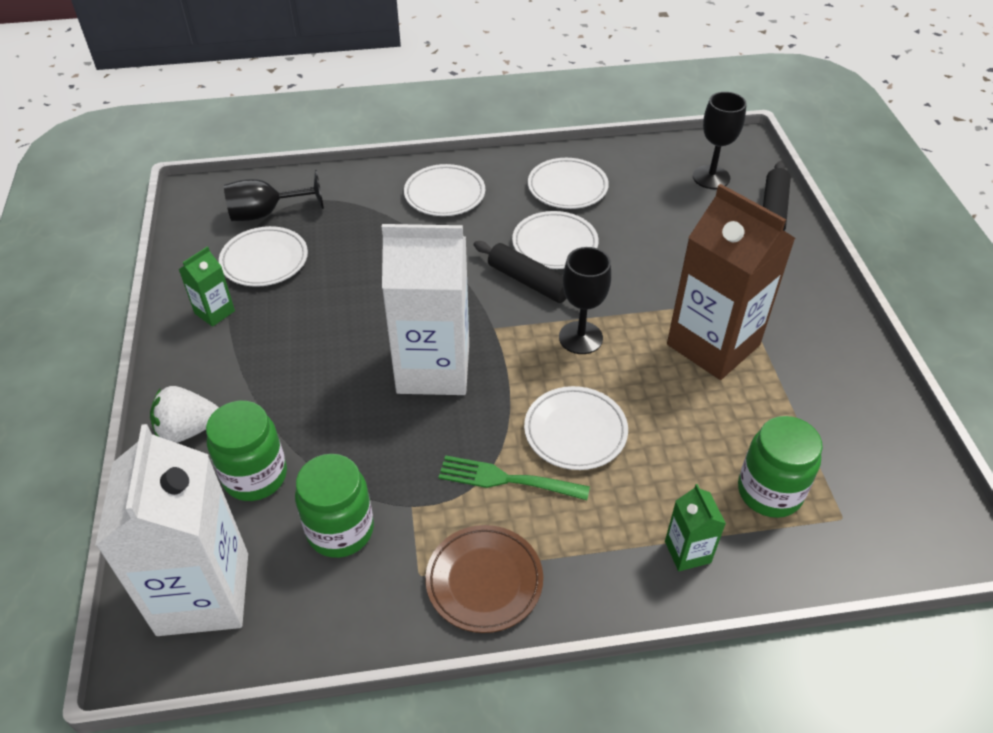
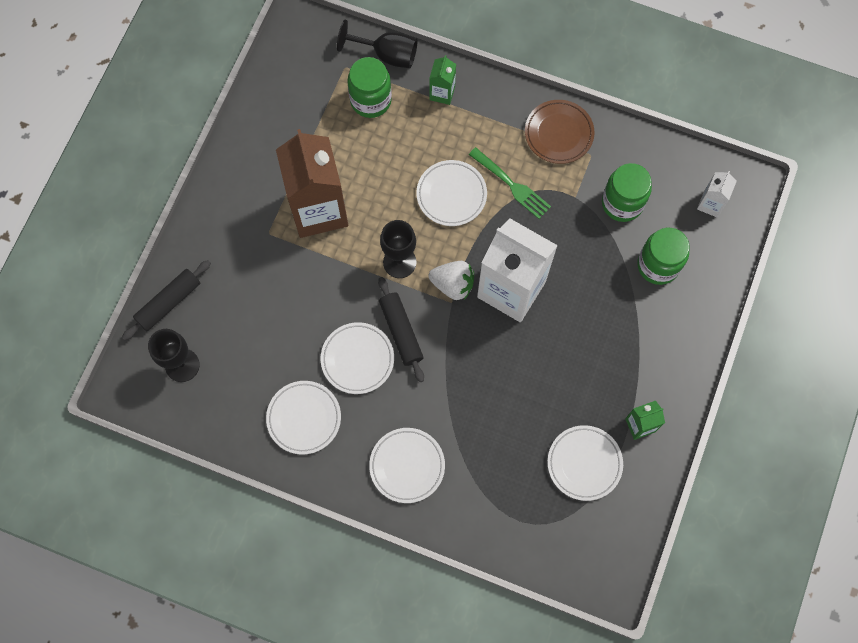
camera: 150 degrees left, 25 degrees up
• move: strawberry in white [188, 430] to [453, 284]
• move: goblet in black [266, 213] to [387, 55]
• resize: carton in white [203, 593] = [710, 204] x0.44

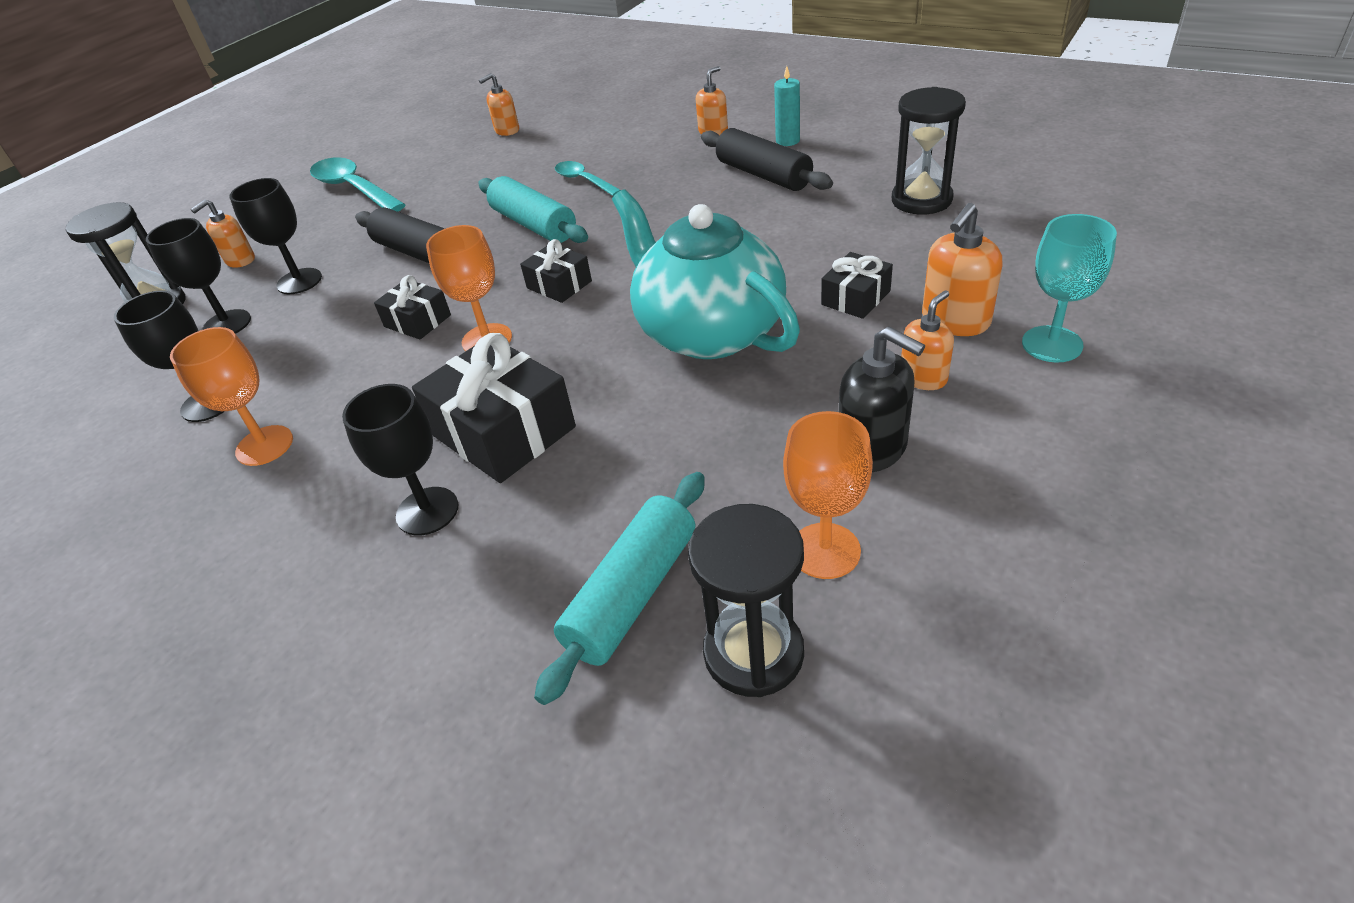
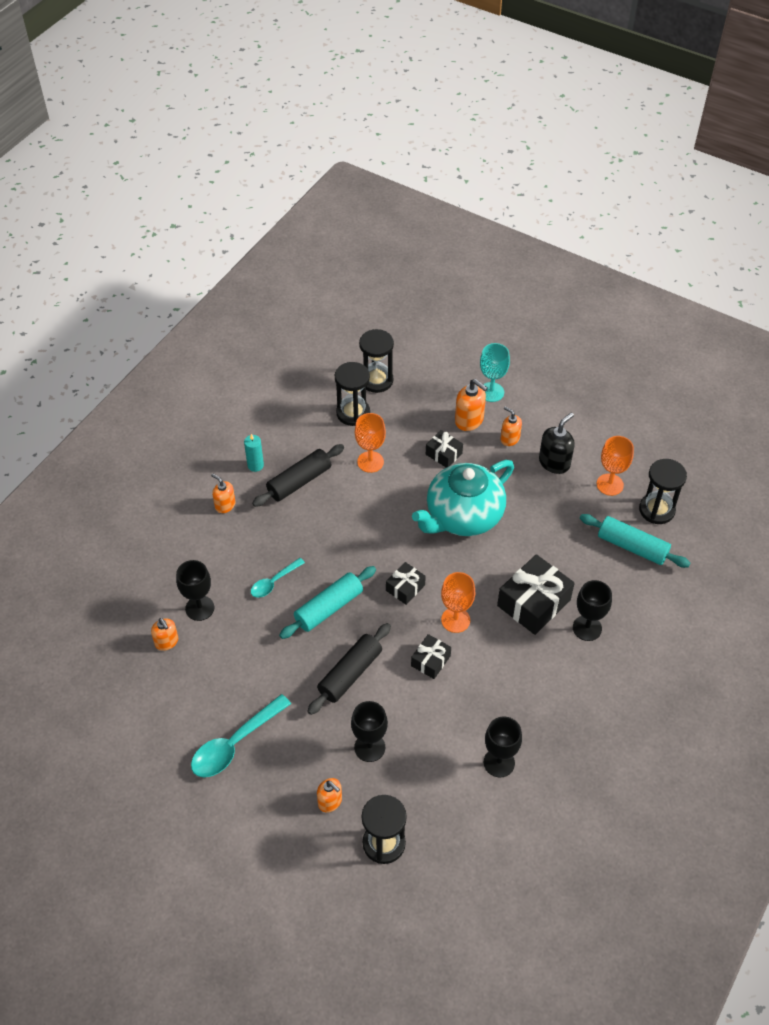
camera: 95 degrees left, 10 degrees up
• insert: hourglass in black [376, 380]
• move: goblet in black [227, 324] to [199, 608]
• move: goblet in orange [264, 445] to [370, 462]

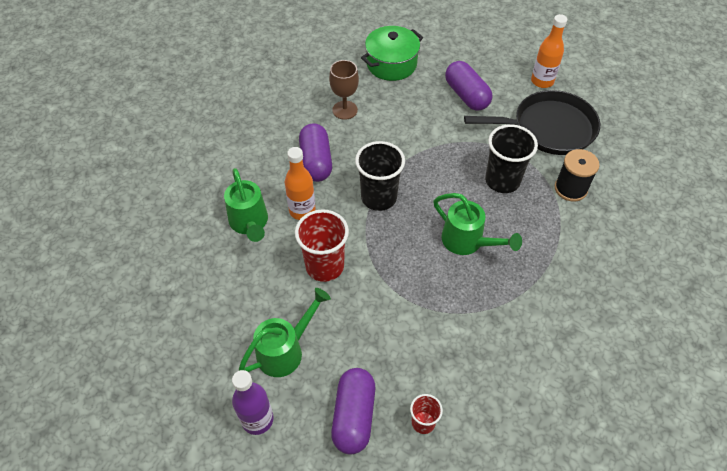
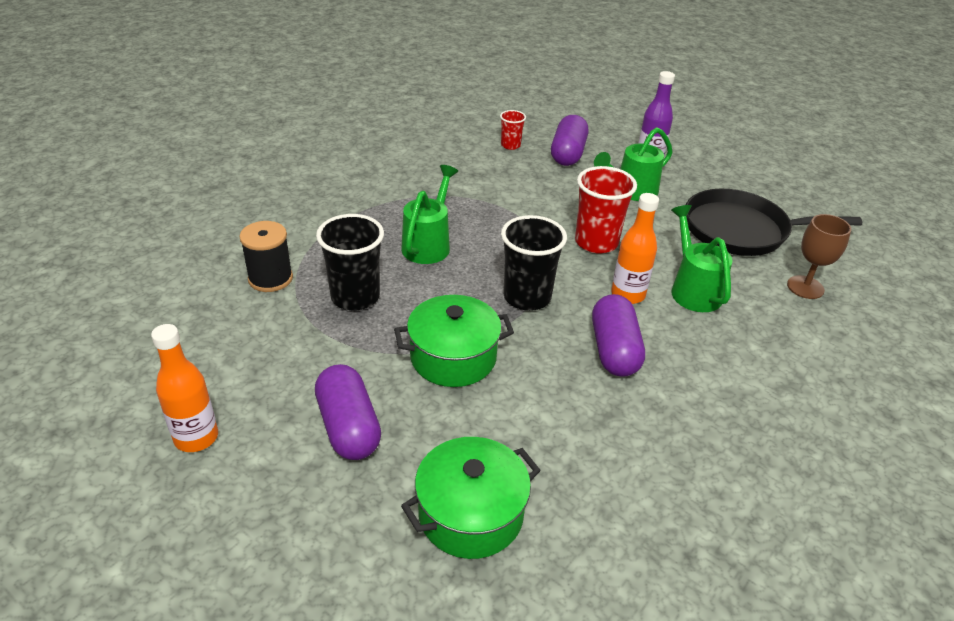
camera: 175 degrees left, 15 degrees down
• insert: pot in green [453, 357]
• move: goblet in brown [345, 110] to [805, 287]
• move: pan in black [549, 128] to [741, 230]
• rotate: watering can in green [467, 242] = [428, 244] 60 degrees clockwise

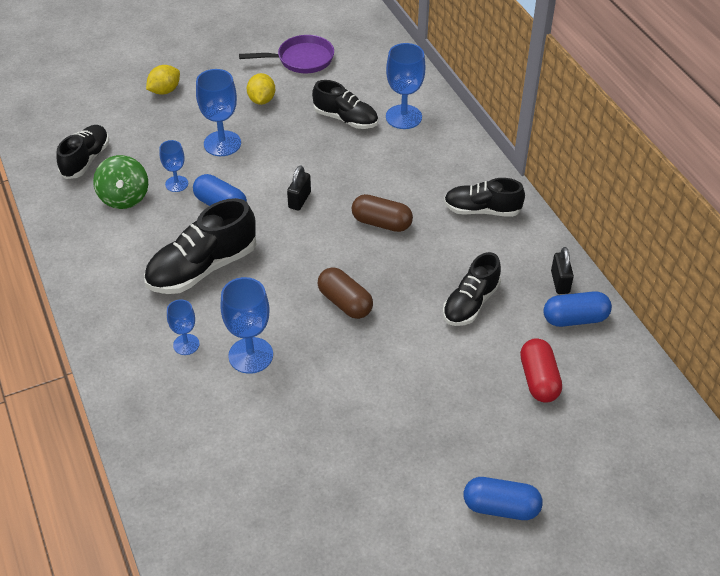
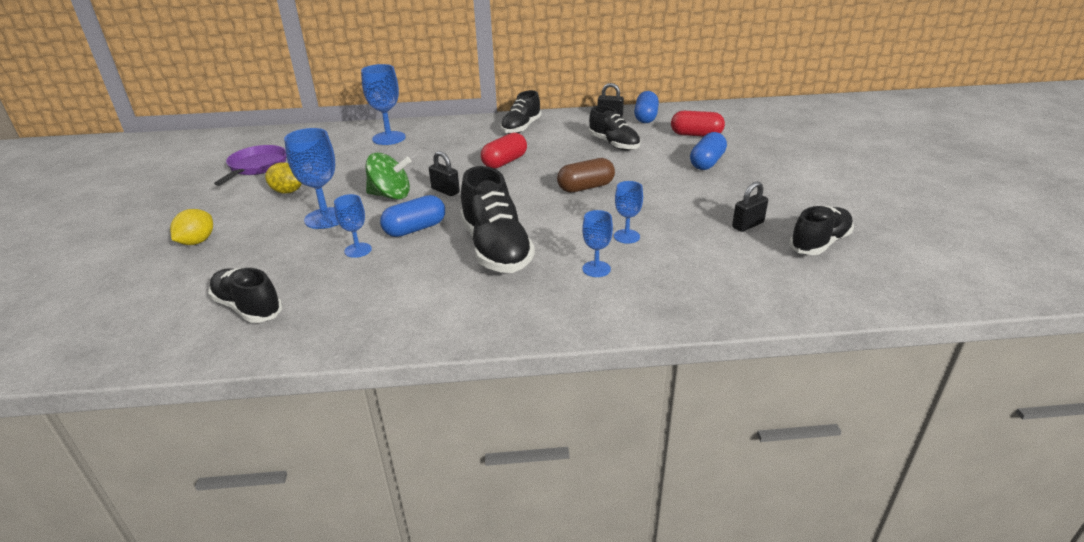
camera: 70 degrees left, 15 degrees down
• insert: padlock in black [748, 225]
• move: spinning top in green [124, 197] to [390, 195]
• move: shoe in black [346, 119] to [819, 243]
• move: capsule in blue [501, 507] to [707, 163]
• recolor: capsule in brown [381, 223] to capsule in red [504, 162]
• rotate: lemon in yellow [165, 91] = [197, 242] 45 degrees clockwise
• resize: goblet in blue [250, 355] = [626, 236] x0.59

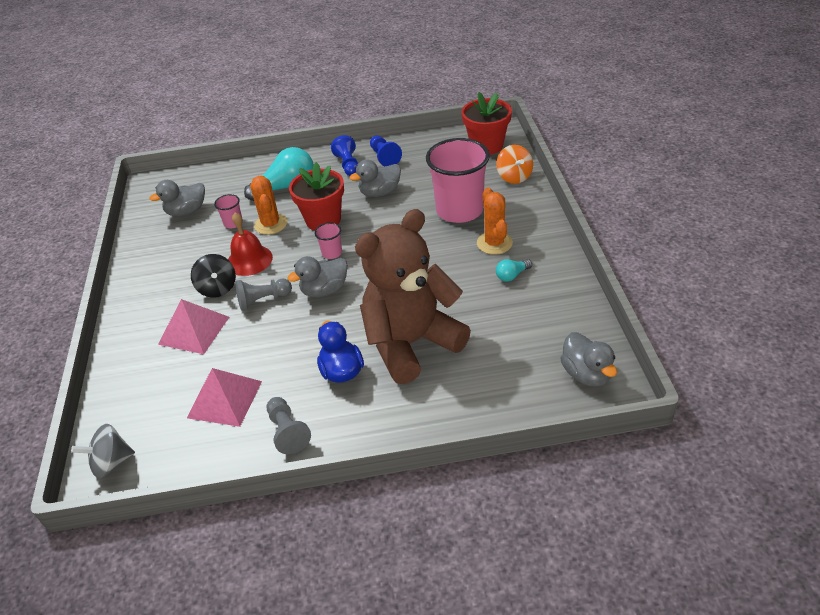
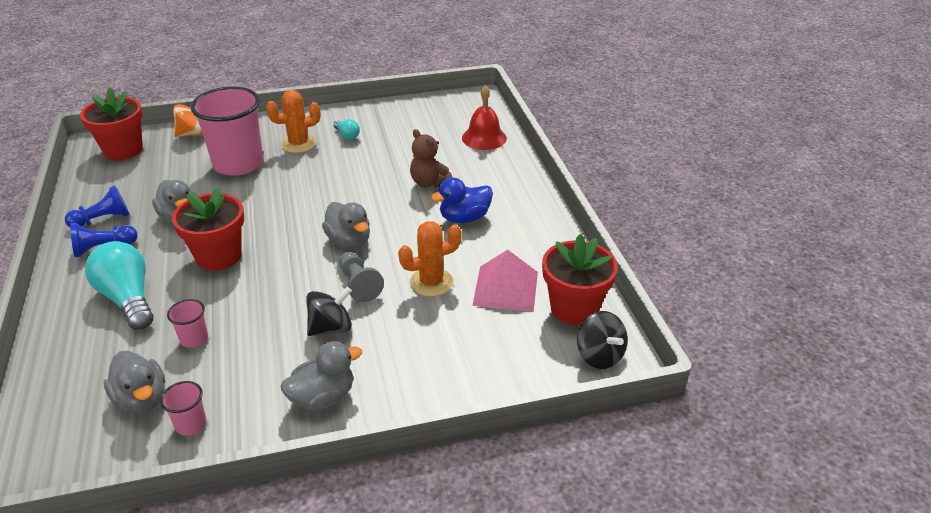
camera: 100 degrees left, 5 degrees down
• delete: pyramid in pink [194, 330]
• delete: pawn in grey [288, 432]
• insert: flower pot in red [574, 308]
• move: bell in red [249, 260] to [484, 138]
• move: cactus in orange [271, 224] to [431, 282]
• move: cup in pink [332, 253] to [191, 424]
• move: duck in grey [586, 374] to [323, 397]
• recolor: spinning top in grey [111, 463] to spinning top in black [599, 355]
• resize: teddy bear in brown [411, 343] = [429, 182] x0.44

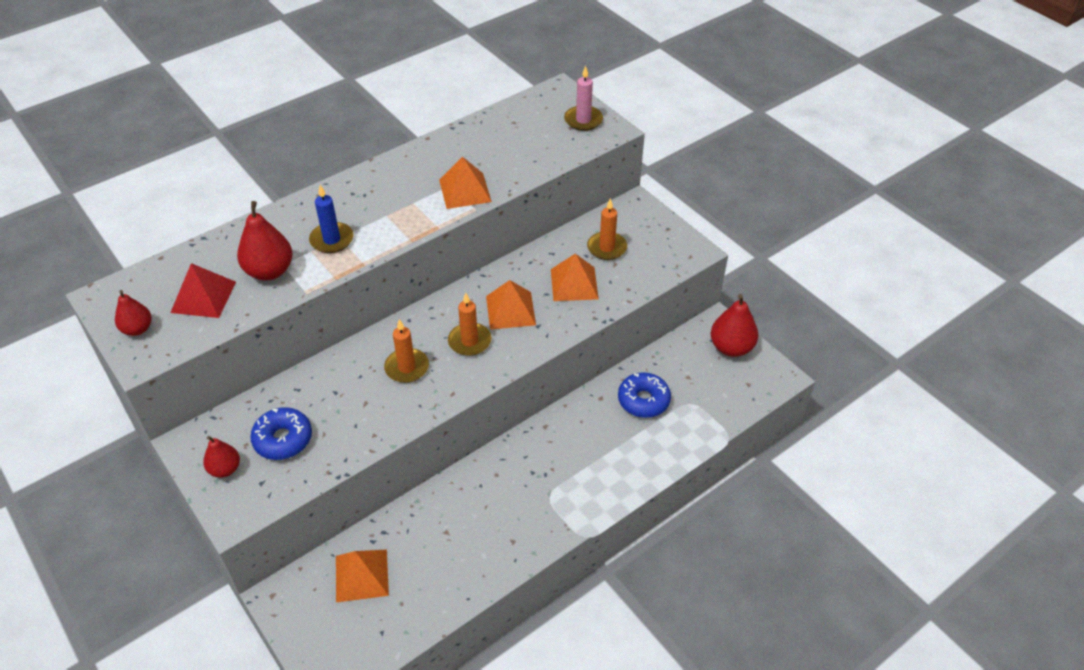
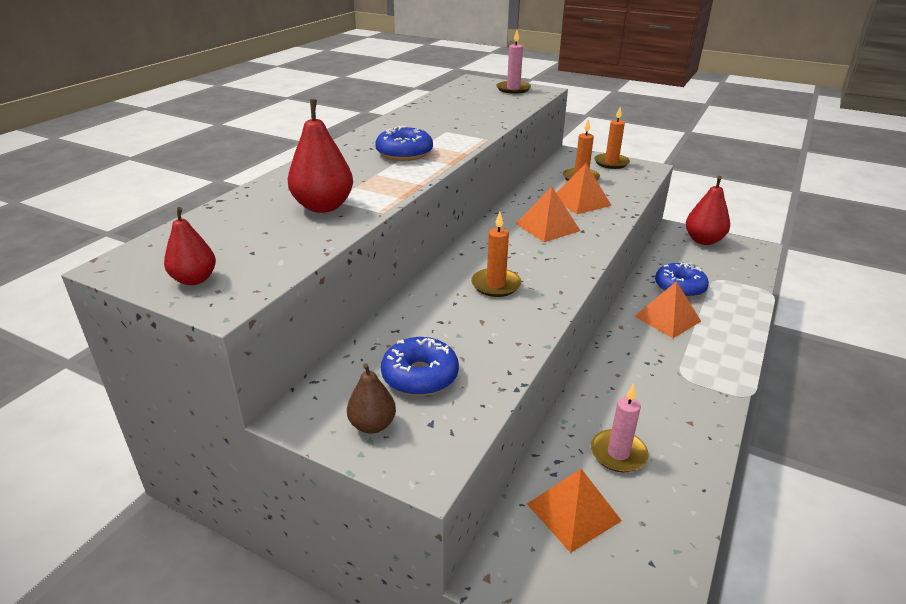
camera: 25 degrees left, 15 degrees down
• delete: pyramid in red [203, 297]
• delete: candle in blue [332, 240]
• insert: donut in blue [404, 153]
• insert: candle in pink [618, 453]
• move: pyramid in orange [465, 190] to [667, 318]
• move: candle in orange [469, 341] to [611, 163]
• recolor: pear in red [225, 469] to pear in brown [372, 425]

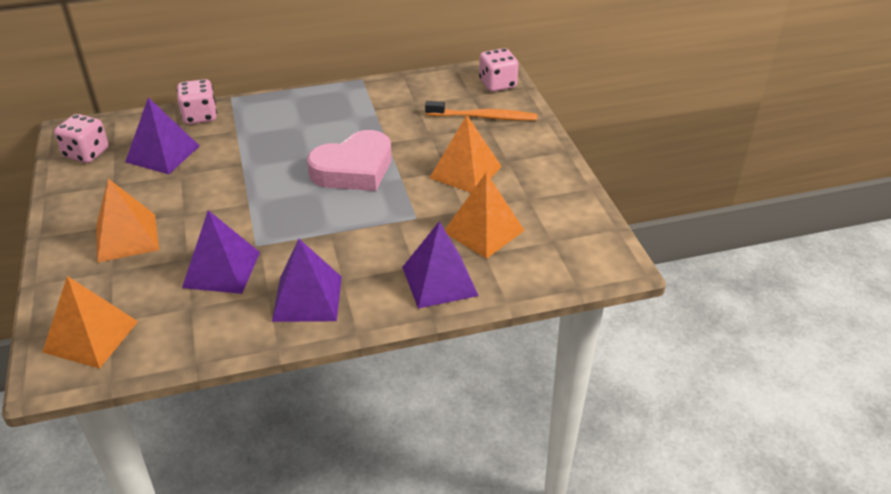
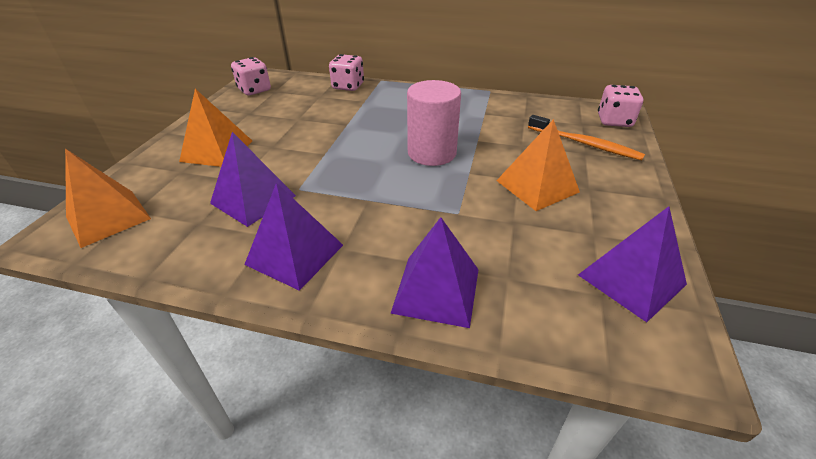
camera: 30 degrees right, 0 degrees up
• delete: pyramid in orange [483, 231]
• move: pyramid in purple [163, 153] to [631, 279]
• replace: heart in pink [354, 169] to cylinder in pink [432, 153]

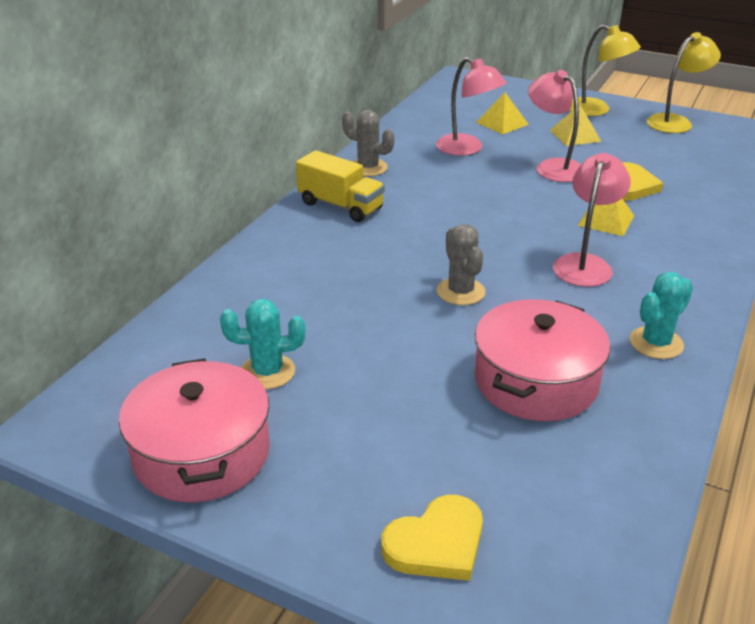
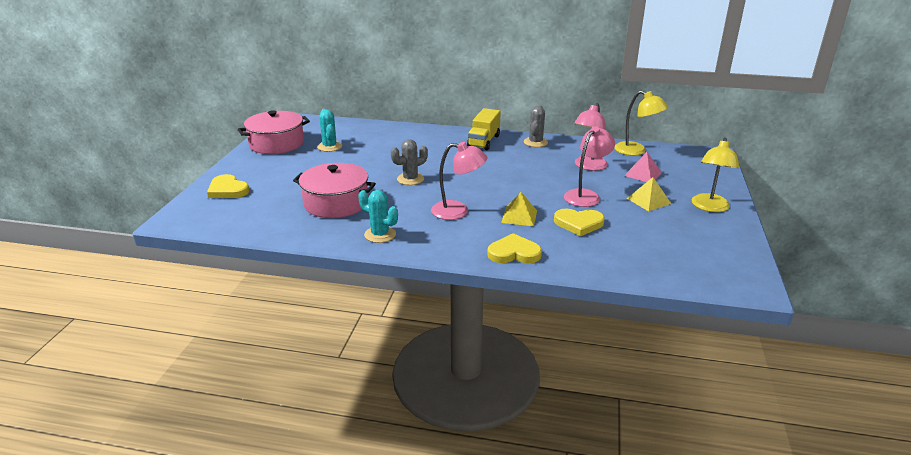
camera: 75 degrees right, 5 degrees down
• insert: heart in yellow [514, 253]
• move: lamp in yellow [675, 122] to [636, 151]
• recolor: pyramid in yellow [502, 123] to pyramid in pink [643, 174]

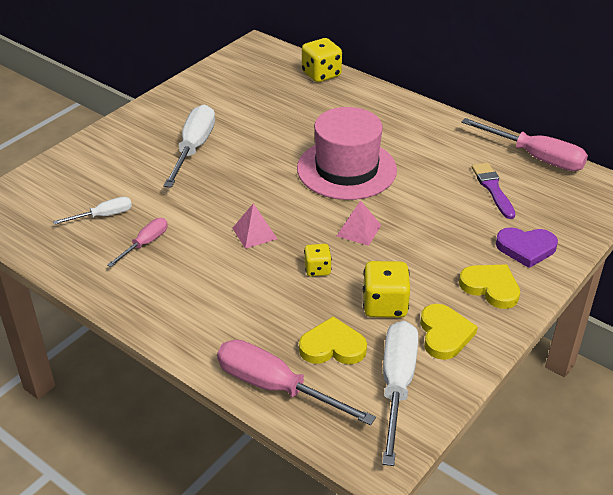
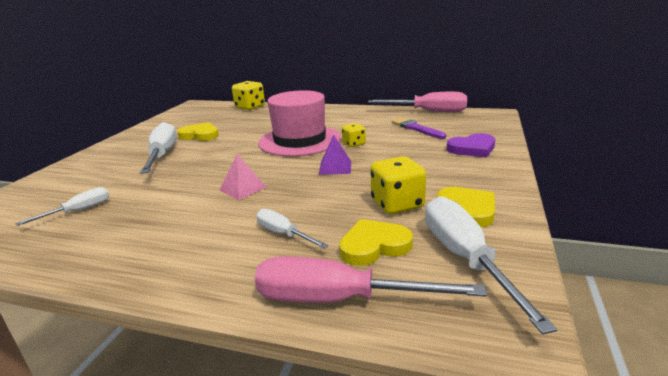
camera: 20 degrees left, 15 degrees down
• delete: screwdriver in pink [145, 244]
• insert: screwdriver in white [283, 234]
• move: dice in yellow [317, 269] to [354, 144]
• move: heart in yellow [490, 287] to [200, 135]
• recolor: pyramid in pink [359, 230] to pyramid in purple [335, 167]

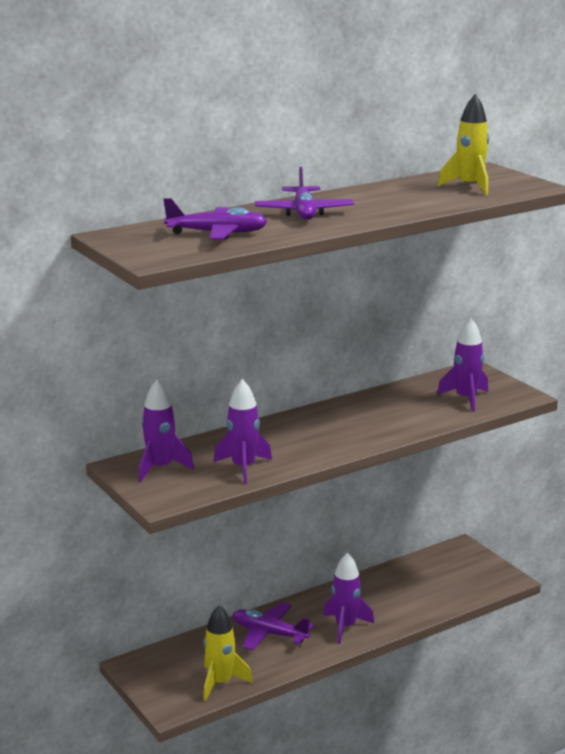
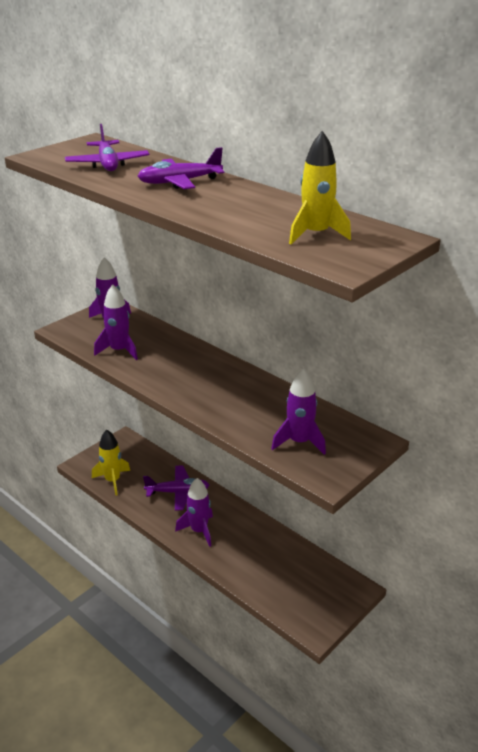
camera: 75 degrees right, 10 degrees up
• rotate: plane in purple [269, 633] = [177, 492] 75 degrees clockwise

